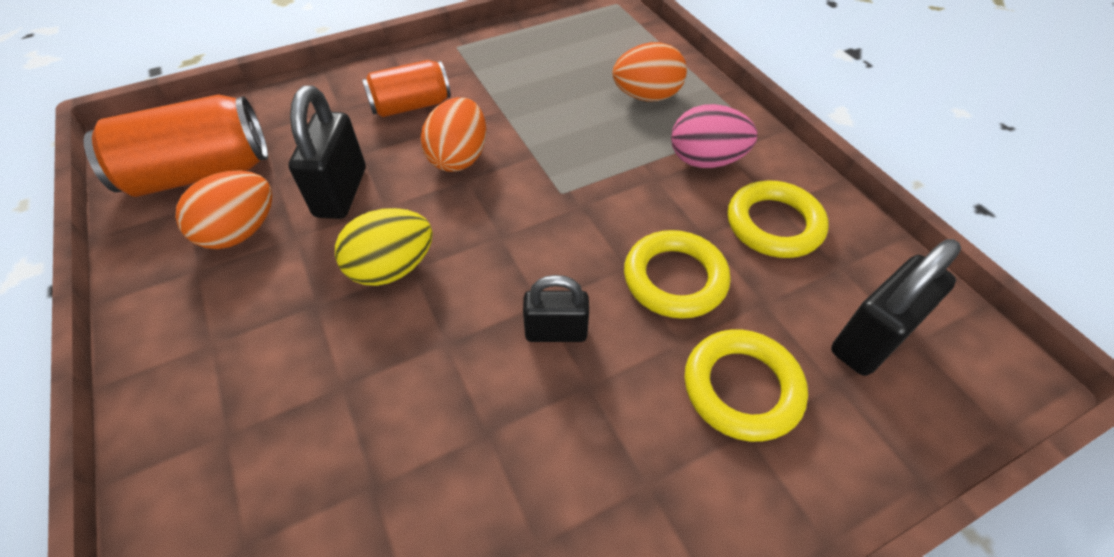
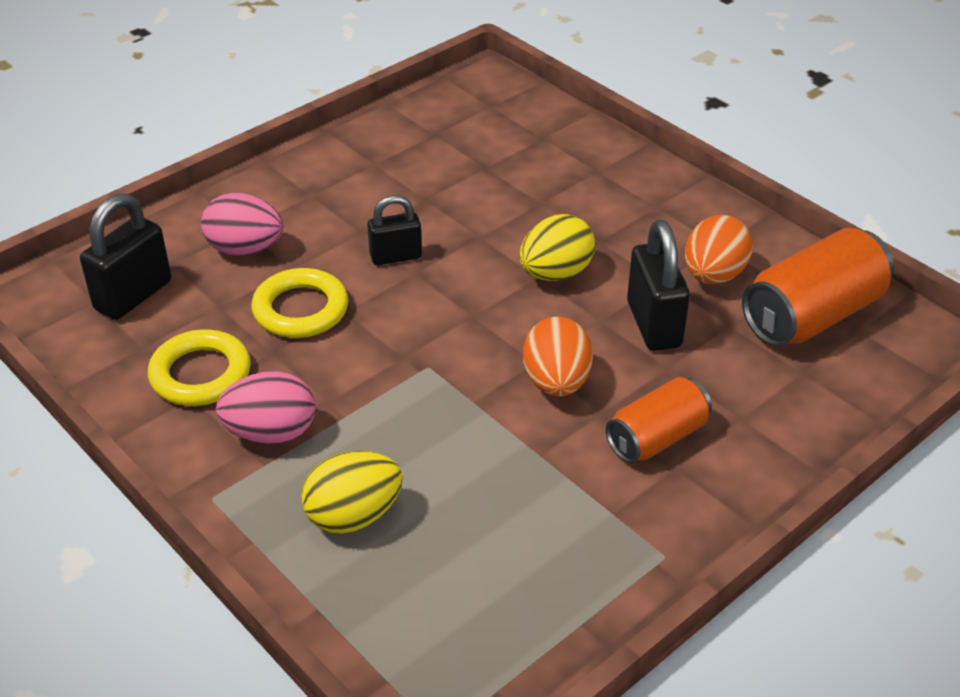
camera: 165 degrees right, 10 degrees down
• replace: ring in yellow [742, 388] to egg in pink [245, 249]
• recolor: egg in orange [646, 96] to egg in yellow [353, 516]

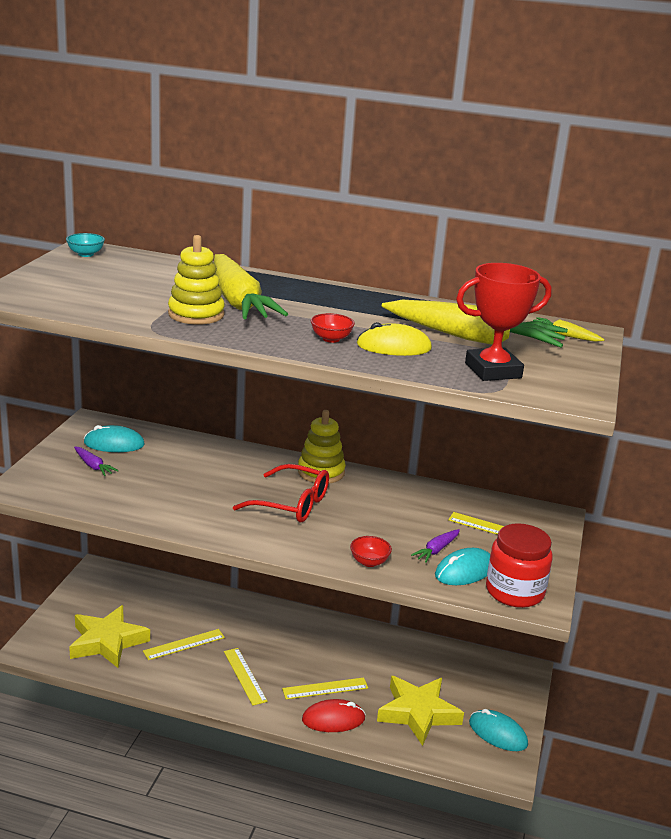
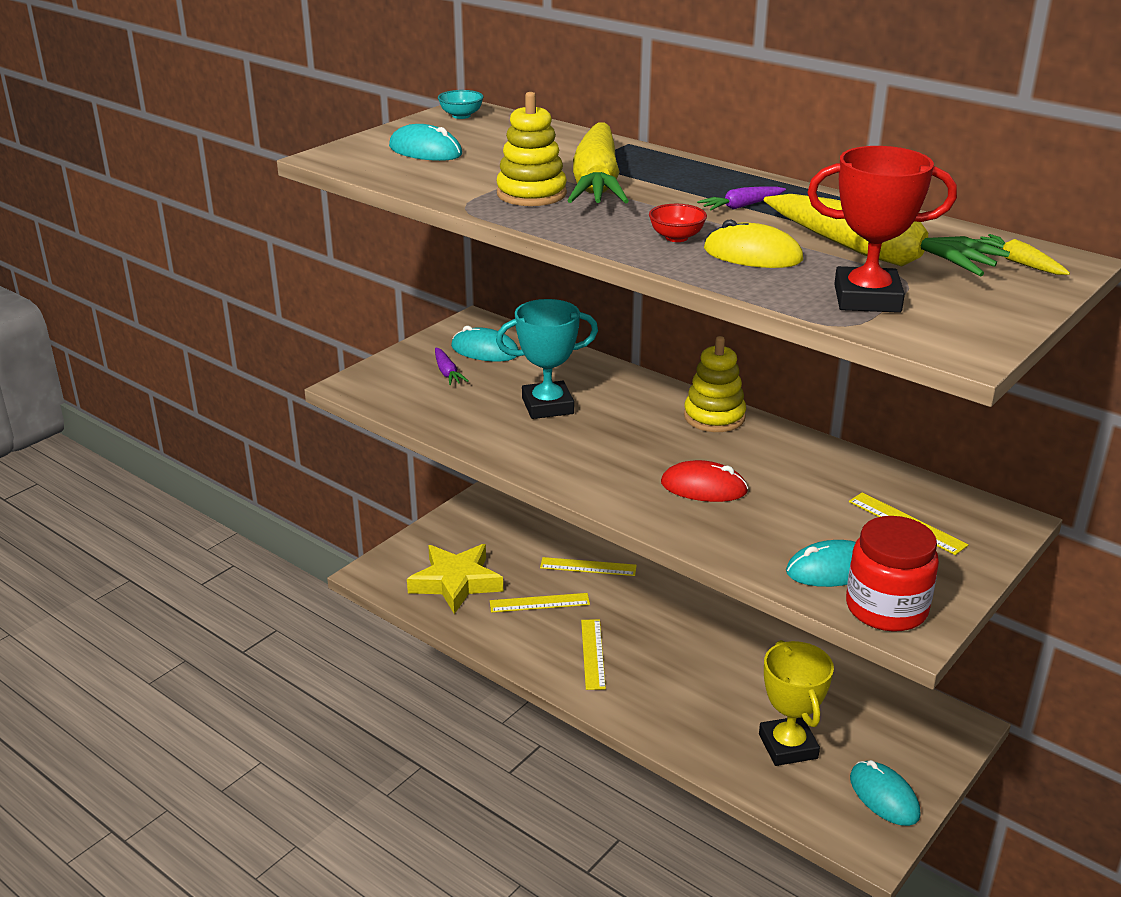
camera: 25 degrees right, 5 degrees up
• delete: glasses in red [291, 504]
• delete: bowl in red [369, 562]
• insert: mouse in turquoise [425, 151]
• insert: trophy in turquoise [547, 406]
• move: ruler in yellow [325, 688] to [588, 567]
• move: mouse in red [333, 719] to [703, 487]
• move: carrot in purple [436, 550] to [741, 206]
• replace: star in yellow [418, 713] to trophy in yellow [788, 746]

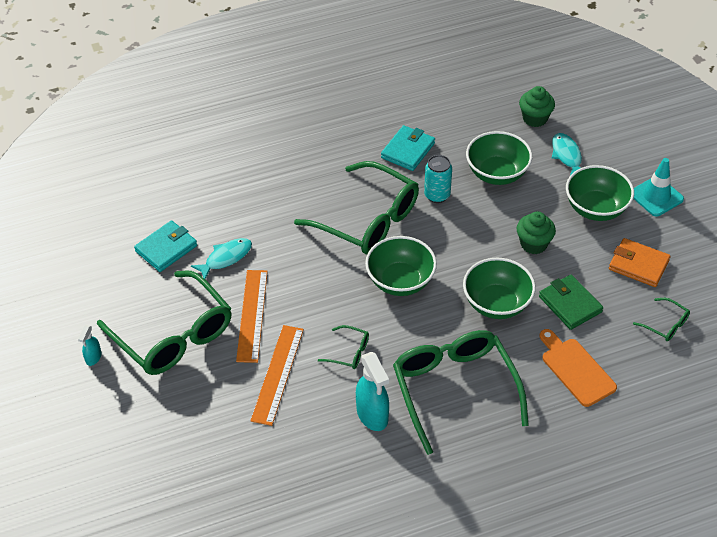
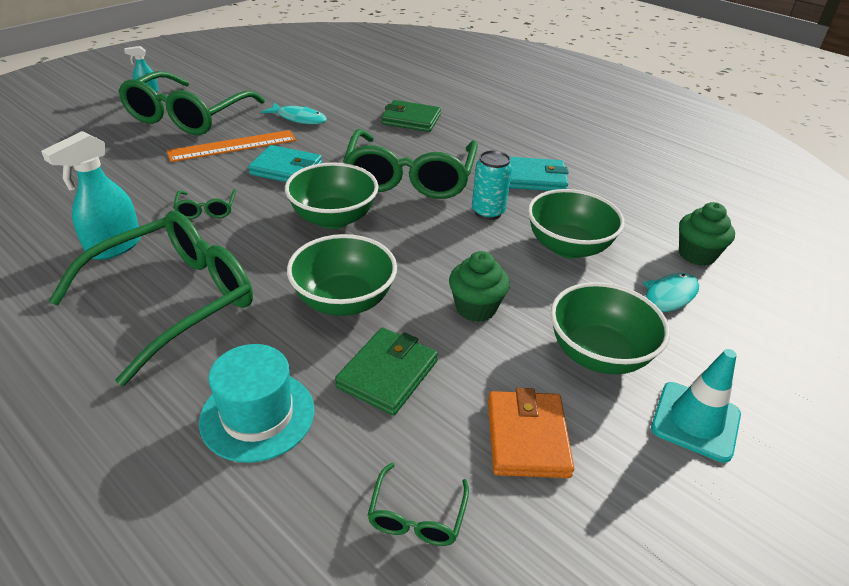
camera: 60 degrees right, 10 degrees down
• delete: ruler in orange [278, 374]
• insert: wallet in green [411, 120]
• move: wallet in turquoise [166, 248] to [286, 169]
• replace: cutting board in orange [576, 369] to hat in turquoise [257, 415]

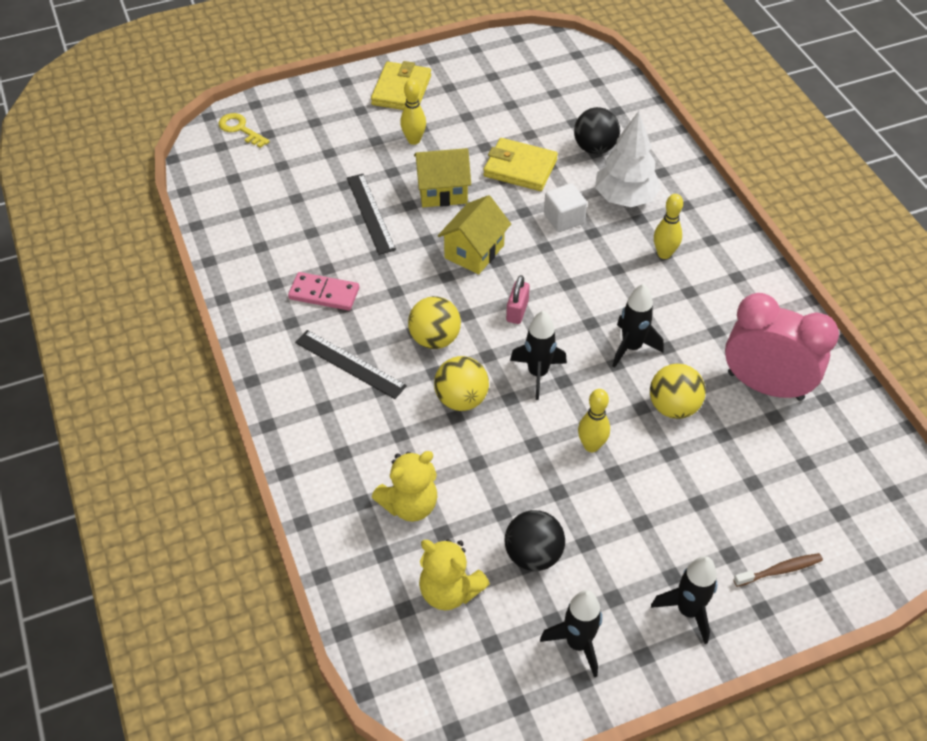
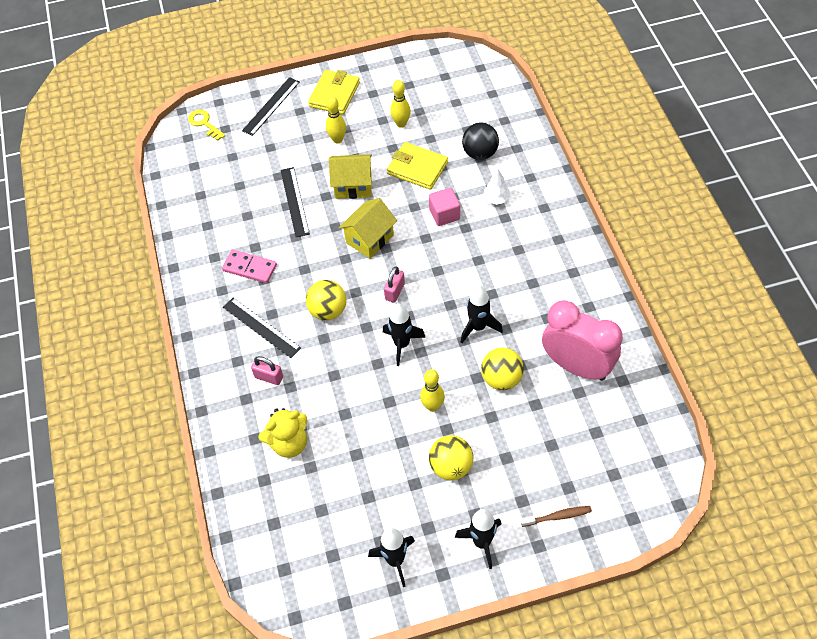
camera: 10 degrees right, 5 degrees up
• delete: teddy bear in yellow [449, 590]
• delete: ball in black [533, 554]
• insert: ruler in black [271, 106]
• insert: padlock in pink [269, 377]
• move: ball in yellow [461, 399] to [451, 466]
• move: bowling pin in yellow [664, 254] to [401, 123]
• recolor: cube in white [563, 219] to cube in pink [444, 214]
• resize: tree in white [625, 198] = [496, 199] x0.52

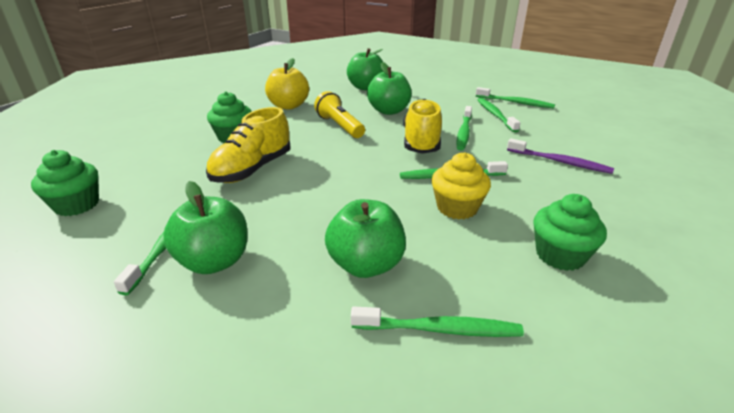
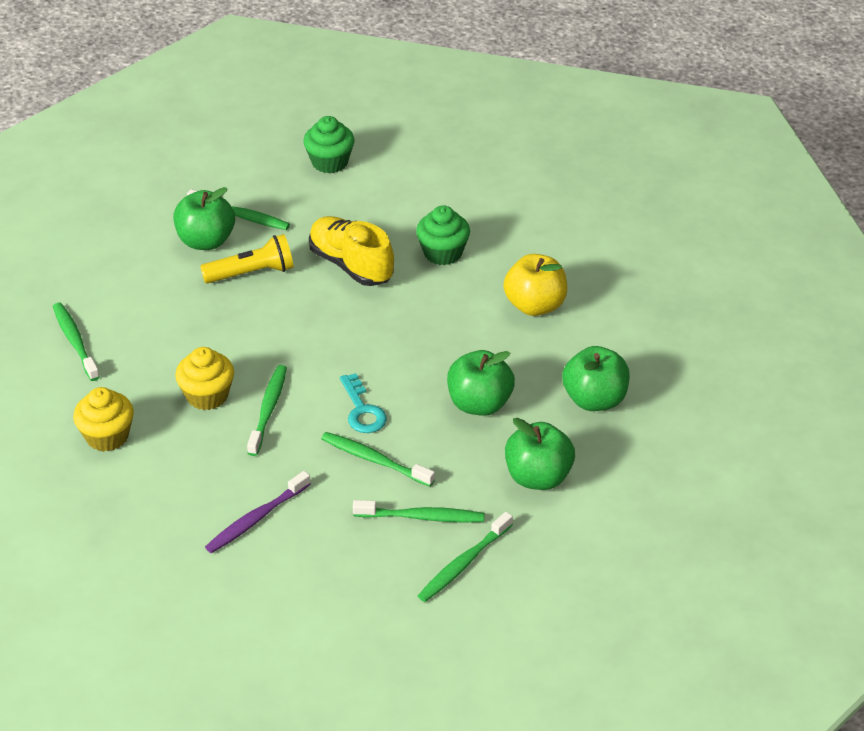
camera: 105 degrees right, 10 degrees up
• move: flashlight in yellow [340, 126] to [252, 273]
• move: apple in green [366, 265] to [538, 477]
• replace: shoe in yellow [421, 142] to key in turquoise [362, 410]
• recolor: cupcake in green [560, 255] to cupcake in yellow [107, 436]
• rotate: toothbrush in green [440, 329] = [75, 341] 135 degrees clockwise

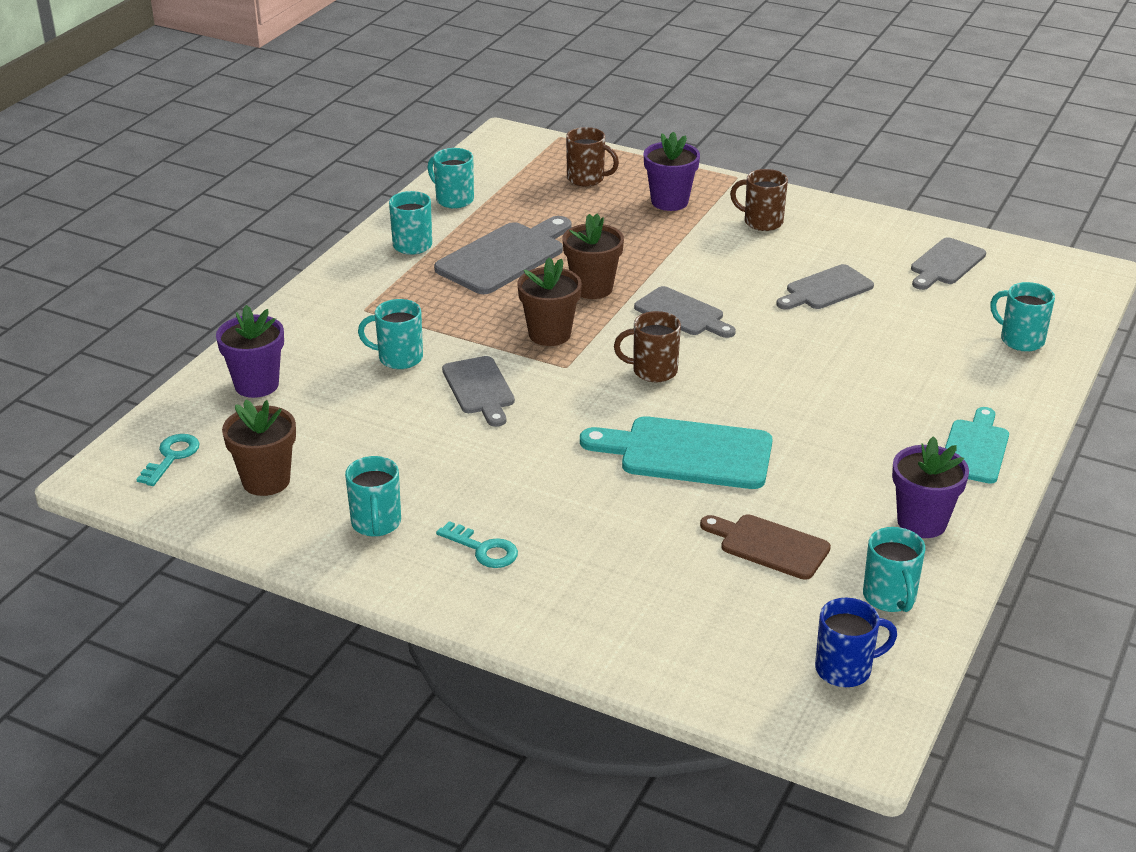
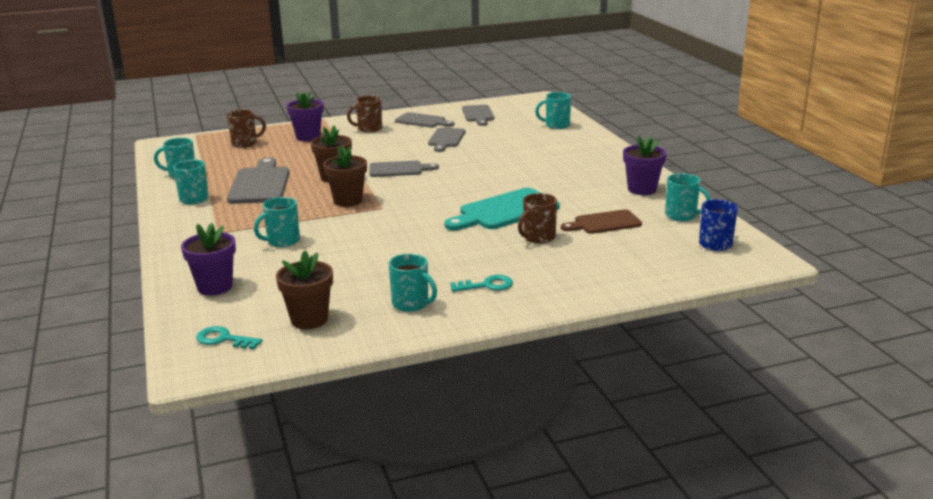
camera: 45 degrees left, 10 degrees down
• delete: cutting board in turquoise [975, 449]
• move: cutting board in grey [479, 389] to [422, 121]
• move: mug in brown [653, 371] to [538, 237]
• rotate: key in turquoise [171, 457] = [224, 339] 45 degrees counterclockwise

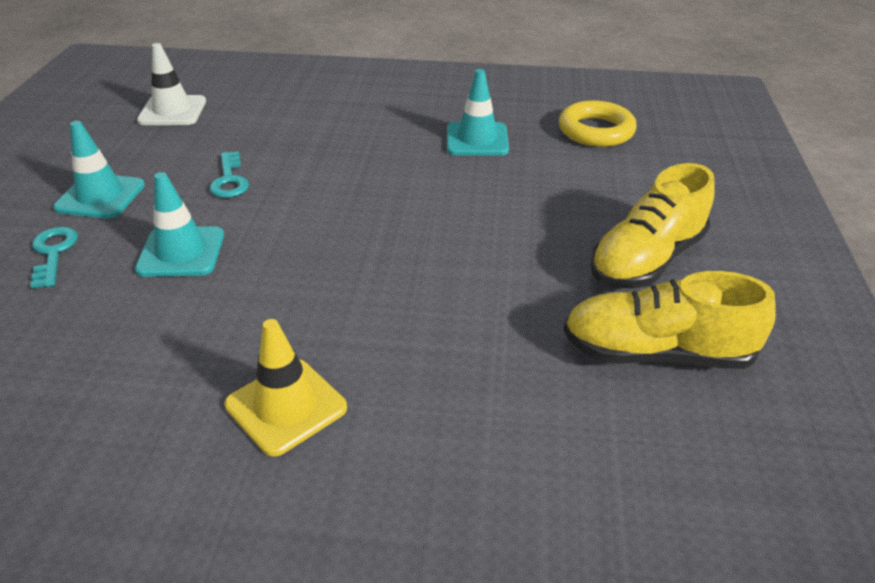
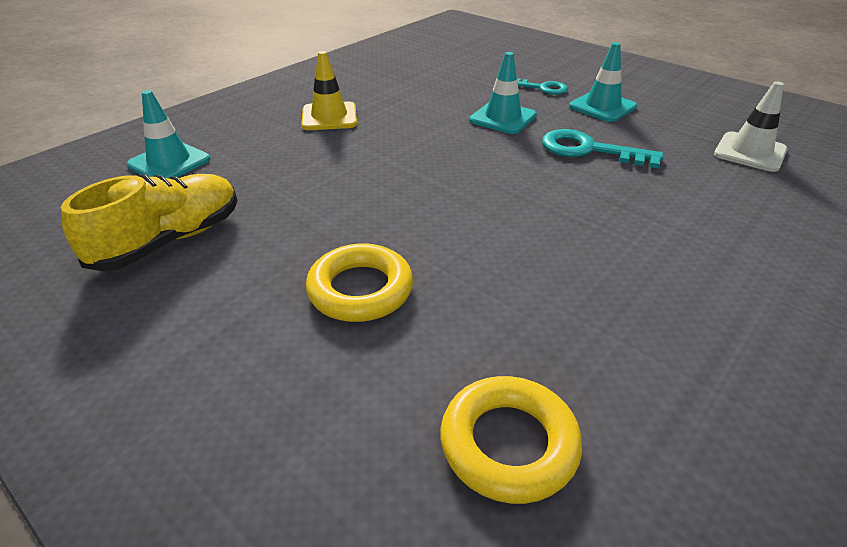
camera: 125 degrees right, 0 degrees up
• delete: shoe in yellow [646, 260]
• insert: ring in yellow [360, 289]
• move: traffic cone in turquoise [477, 140] to [169, 162]
• resize: key in turquoise [229, 180] = [589, 150] x1.54

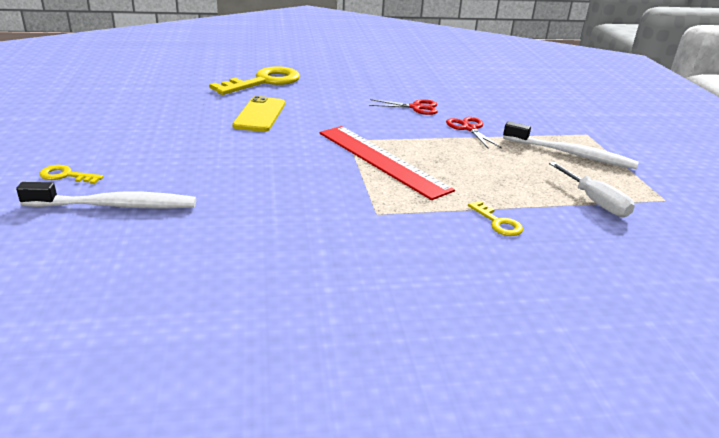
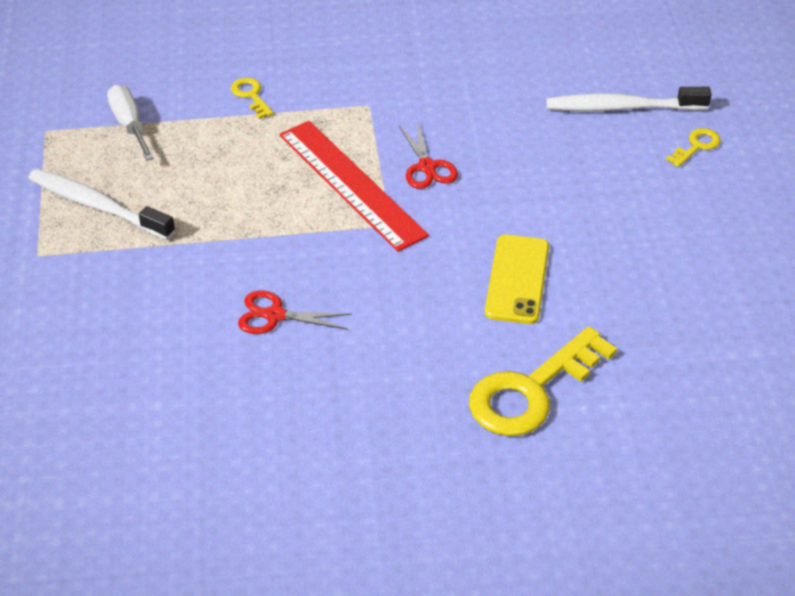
camera: 175 degrees left, 15 degrees up
• move: scissors in red [469, 128] to [427, 167]
• rotate: key in yellow [66, 176] = [696, 146] 60 degrees counterclockwise

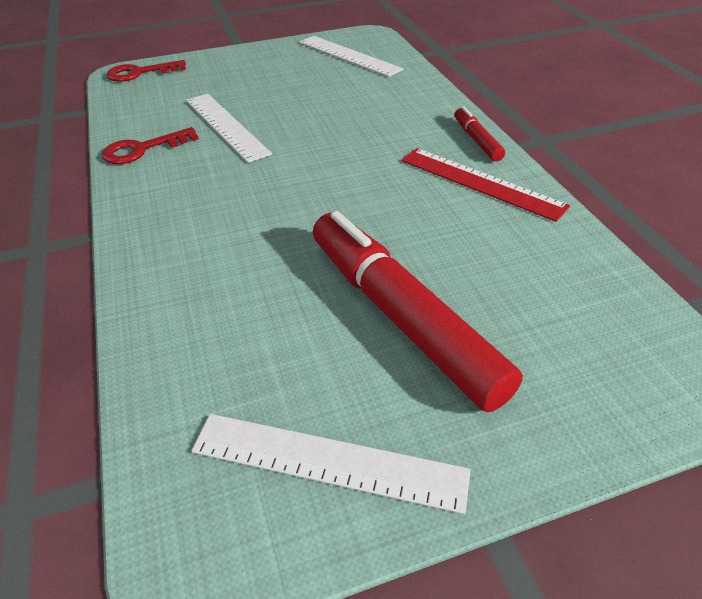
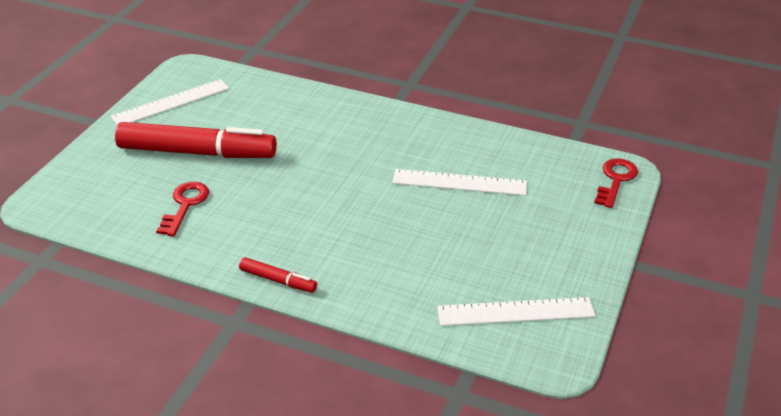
camera: 130 degrees right, 5 degrees down
• delete: ruler in red [480, 183]
• move: key in red [143, 149] to [185, 205]

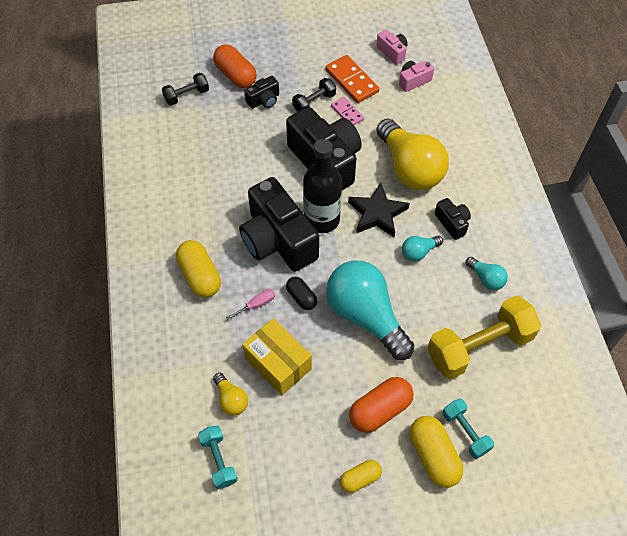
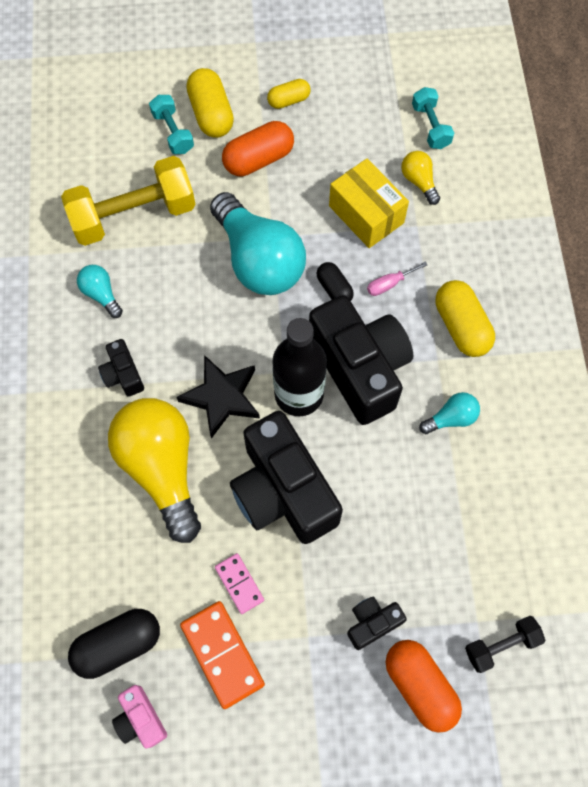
camera: 175 degrees left, 10 degrees up
• delete: dumbbell in black [314, 102]
• move: light bulb in turquoise [419, 252] to [451, 418]
• replace: camera in pink [413, 81] to capsule in black [118, 645]

